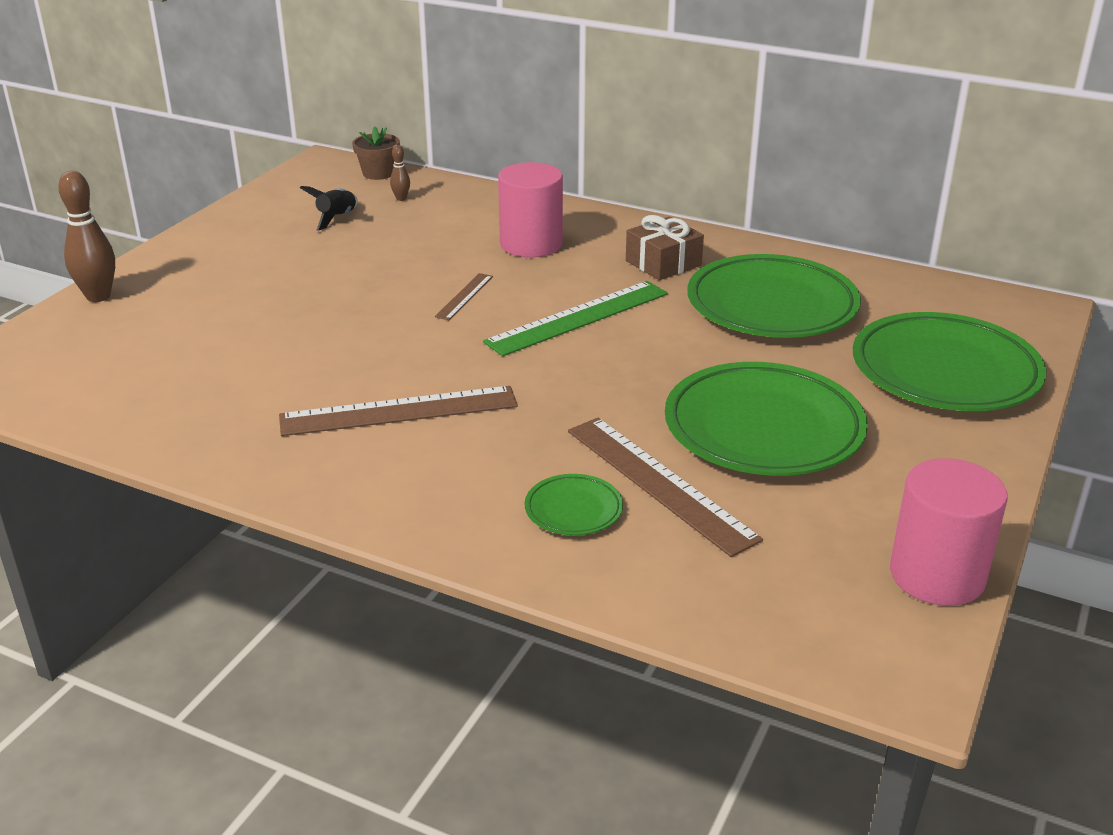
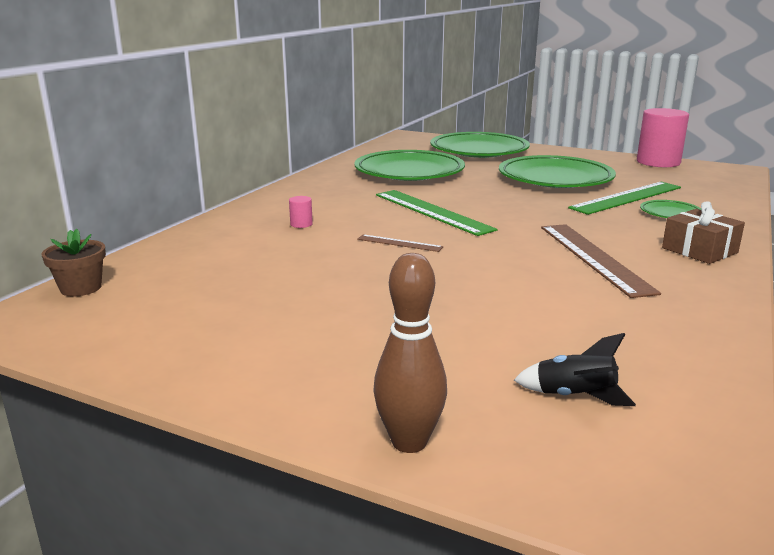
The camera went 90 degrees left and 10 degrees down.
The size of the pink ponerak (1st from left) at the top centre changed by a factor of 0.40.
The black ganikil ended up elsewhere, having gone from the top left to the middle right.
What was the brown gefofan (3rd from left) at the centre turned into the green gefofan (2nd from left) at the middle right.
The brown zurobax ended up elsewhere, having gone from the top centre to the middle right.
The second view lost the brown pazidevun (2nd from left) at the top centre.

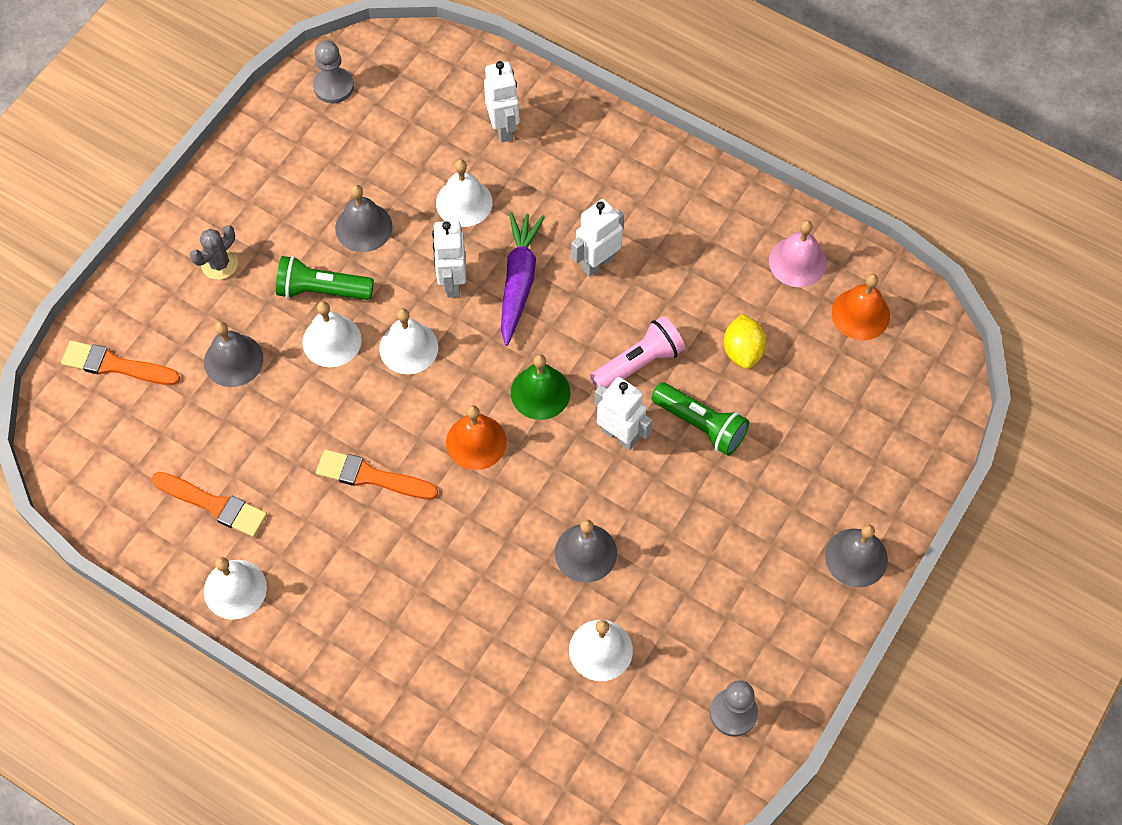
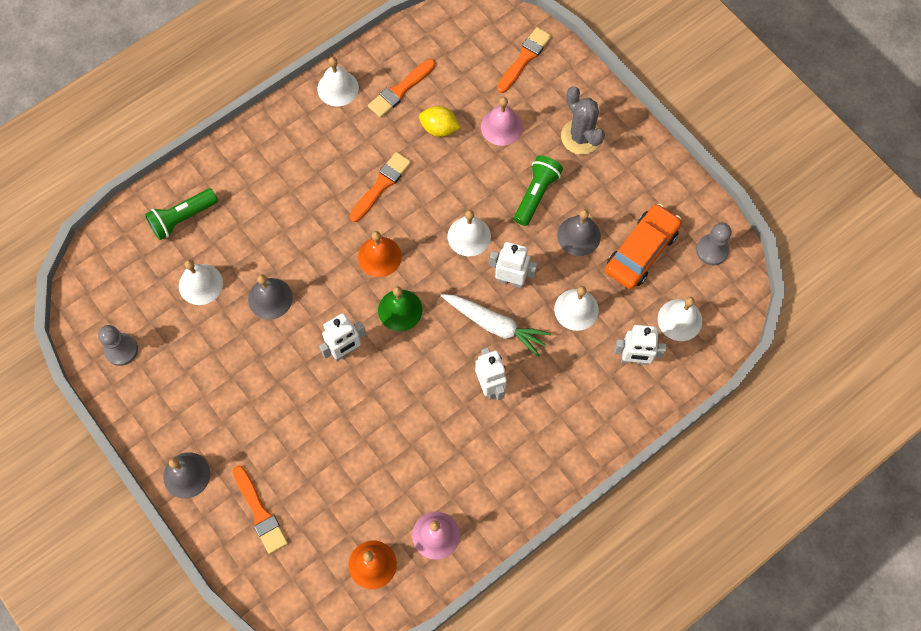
The camera went 110 degrees right and 5 degrees up.
The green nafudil (2nd from left in the first image) ended up elsewhere, having gone from the centre to the middle left.
The second view gained the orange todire (1st from left) at the bottom left.
The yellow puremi ended up elsewhere, having gone from the centre to the top centre.
What was the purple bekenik at the centre turned into the white bekenik at the centre.
What was the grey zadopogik (1st from left) at the middle left turned into the pink zadopogik (2nd from left) at the top centre.
The size of the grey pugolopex at the top left changed by a factor of 1.52.
The second view gained the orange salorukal at the middle right.
The white zadopogik (2nd from left in the first image) ended up elsewhere, having gone from the middle left to the middle right.
The second view lost the pink nafudil at the centre.

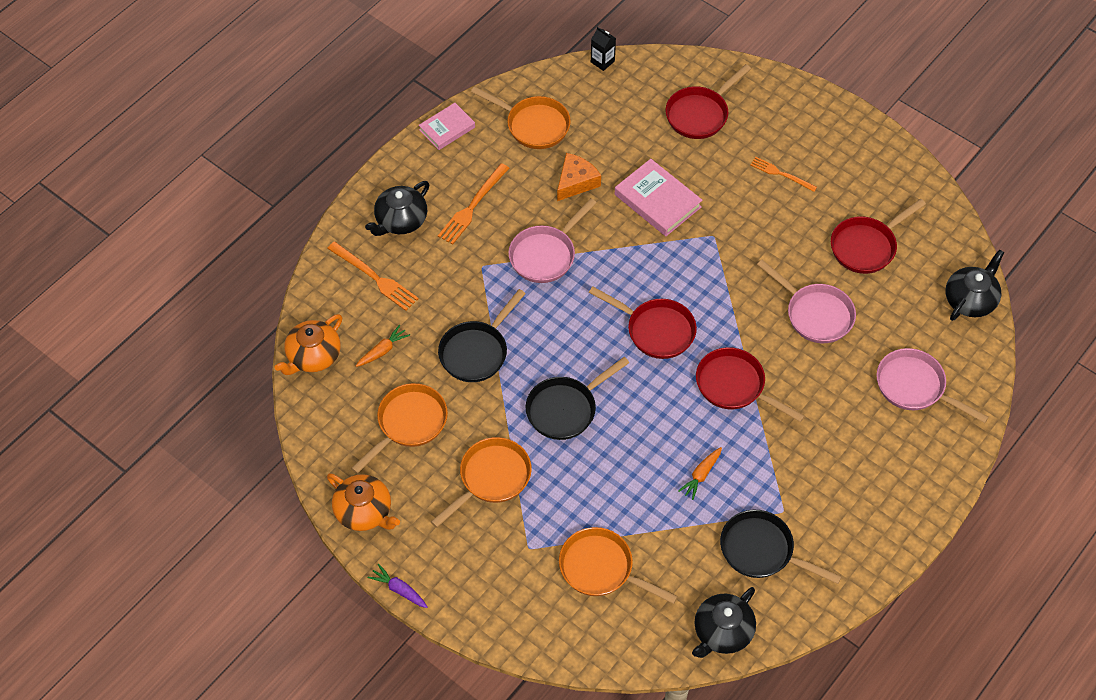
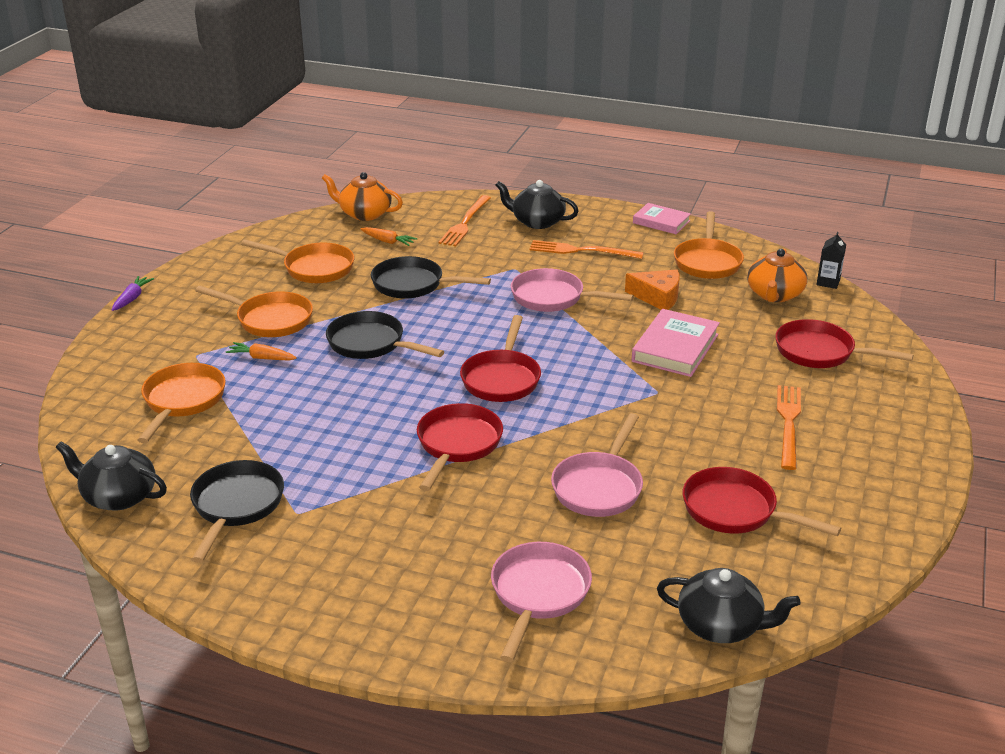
The camera went 70 degrees right and 25 degrees down.
The orange bekenik (2nd from left in the first image) ended up elsewhere, having gone from the bottom centre to the middle left.
The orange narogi (2nd from left) ended up elsewhere, having gone from the bottom left to the middle right.
The size of the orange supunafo (3rd from left) at the top right changed by a factor of 1.52.

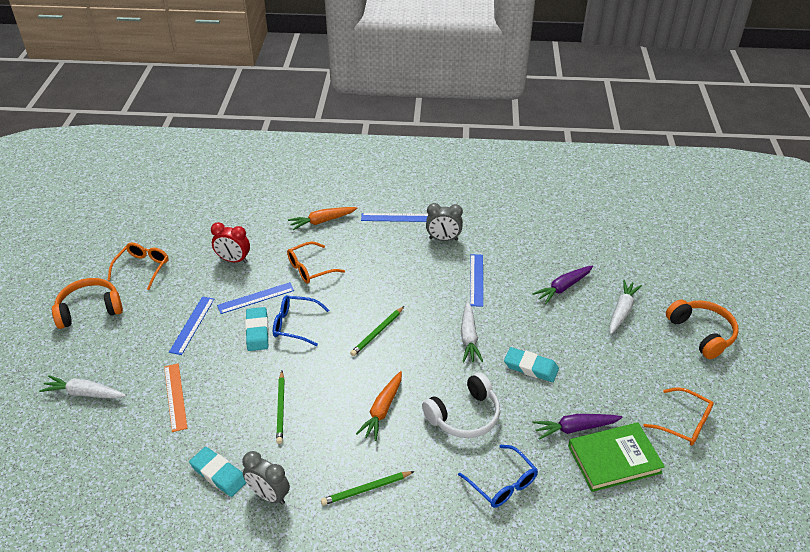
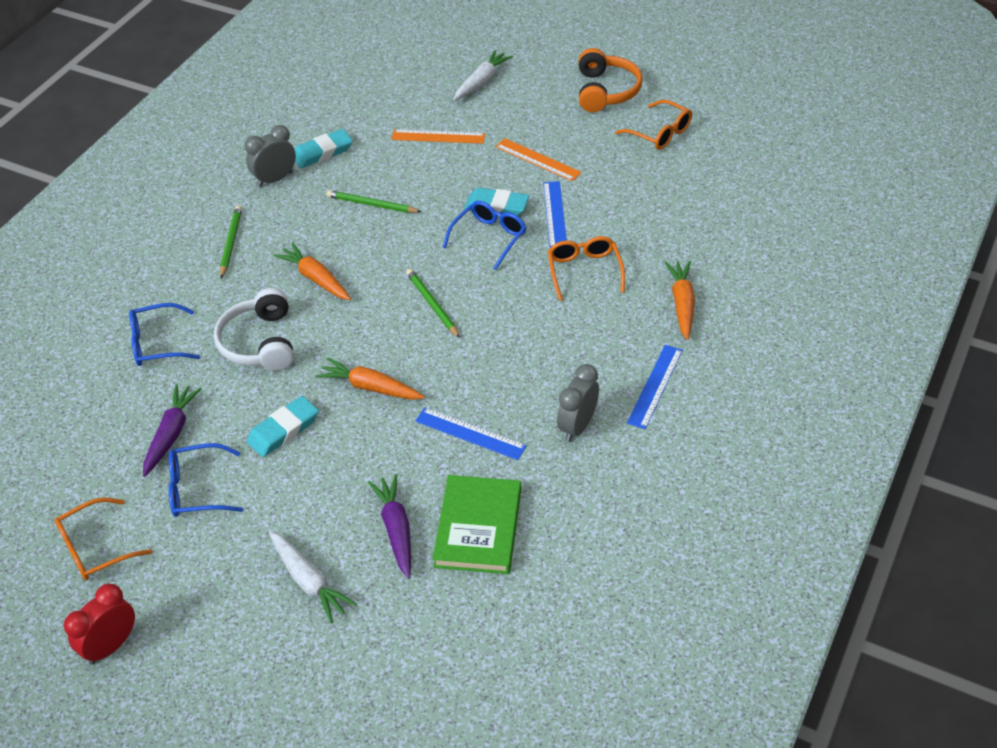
The camera went 115 degrees right and 5 degrees up.
The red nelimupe ended up elsewhere, having gone from the middle left to the bottom left.
The second view gained the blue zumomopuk (2nd from left) at the middle left.
What was the white bekenik (2nd from left) at the centre turned into the orange bekenik (2nd from left) at the centre.
The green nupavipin ended up elsewhere, having gone from the bottom right to the bottom centre.
What was the blue gefofan (1st from left) at the middle left turned into the orange gefofan (2nd from left) at the top centre.
The second view lost the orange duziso (2nd from left) at the middle right.

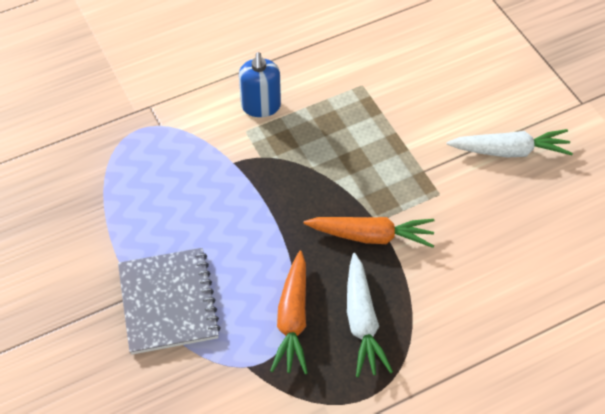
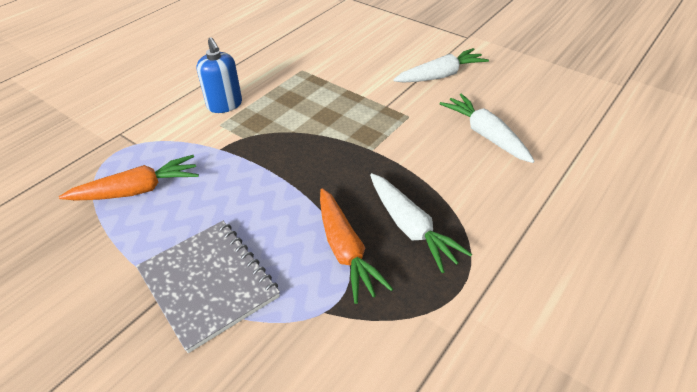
The camera went 25 degrees left and 10 degrees down.
The orange bekenik (2nd from left in the first image) ended up elsewhere, having gone from the centre to the middle left.
The second view gained the white bekenik (3rd from left) at the top right.

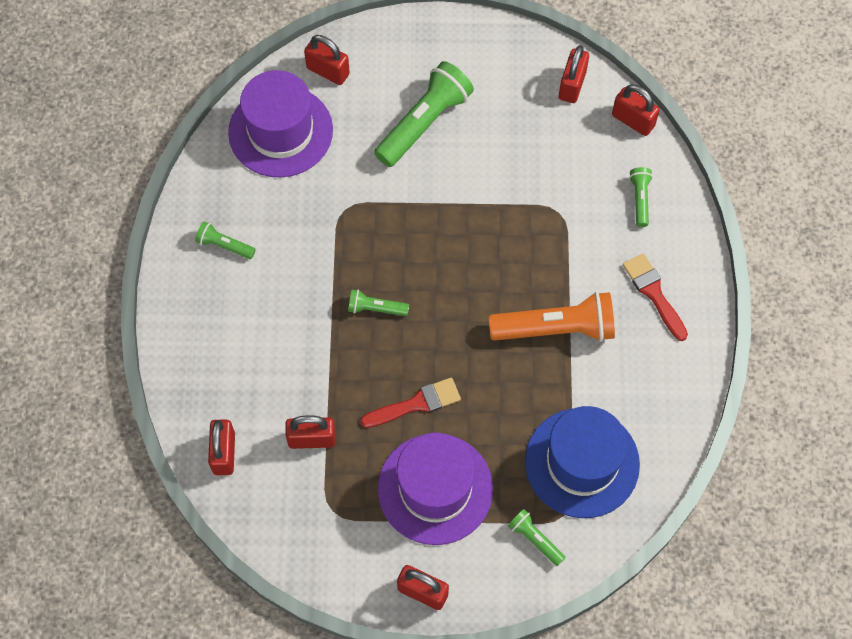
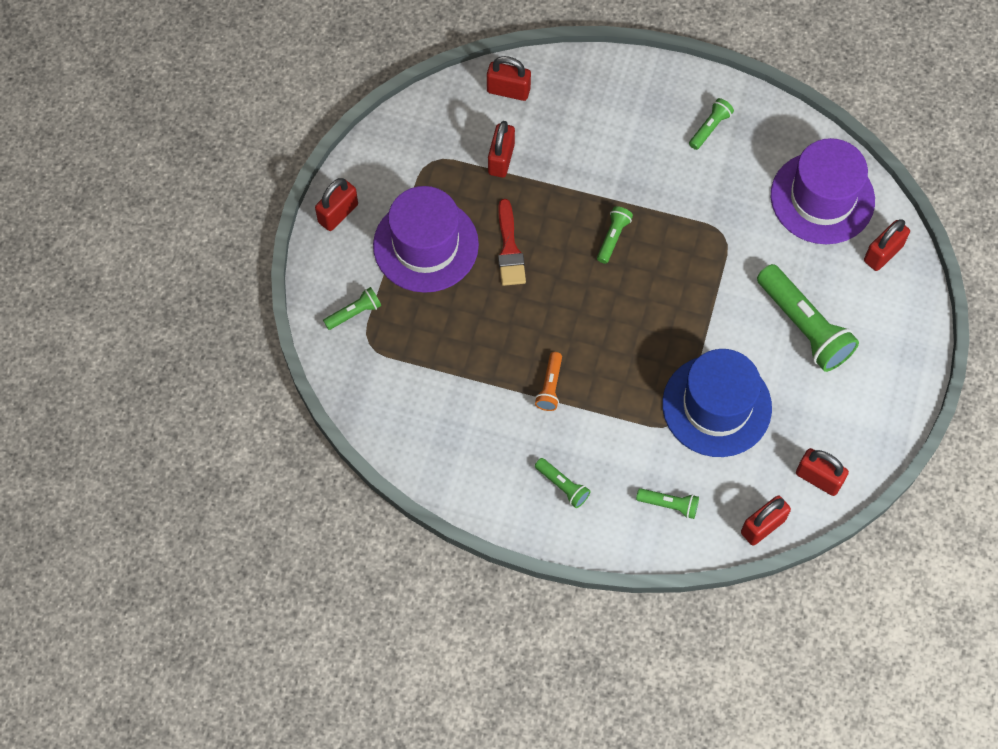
The camera went 105 degrees right and 0 degrees up.
The size of the orange nafudil at the centre changed by a factor of 0.49.
Where the red todire (2nd from left) stood at the middle right, the green nafudil (2nd from left) came to stand at the centre.
The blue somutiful ended up elsewhere, having gone from the bottom right to the middle right.

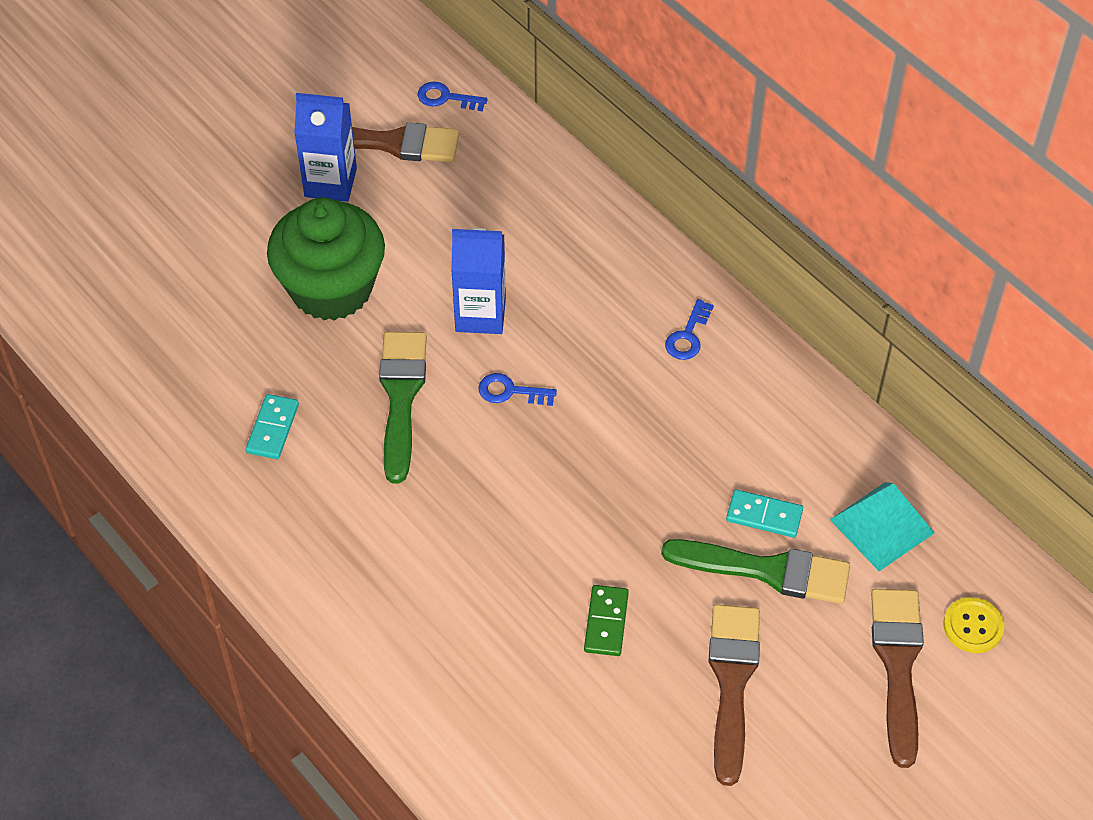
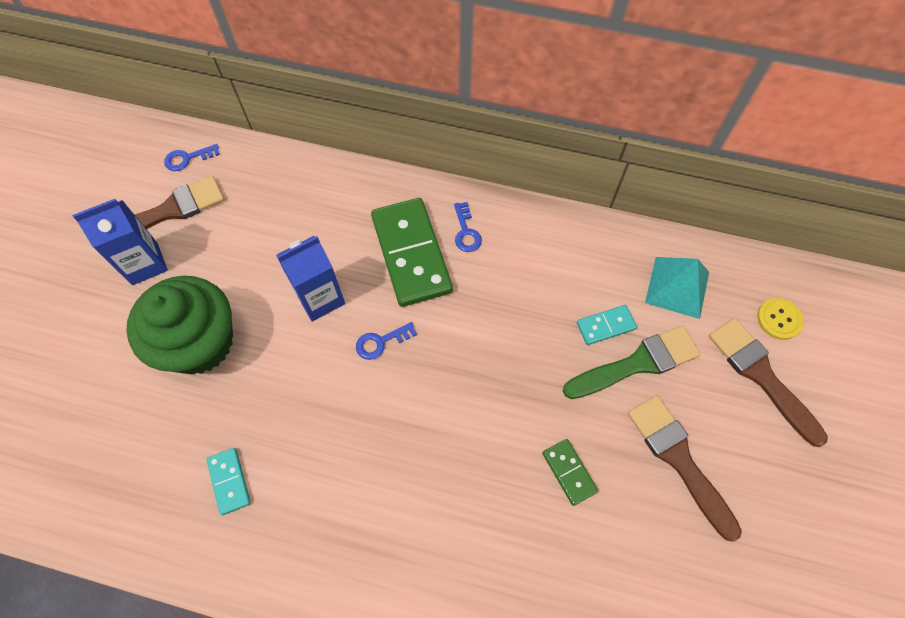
The camera went 35 degrees left and 10 degrees up.
The second view gained the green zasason (1st from left) at the centre.
The second view lost the green todire (1st from left) at the centre.

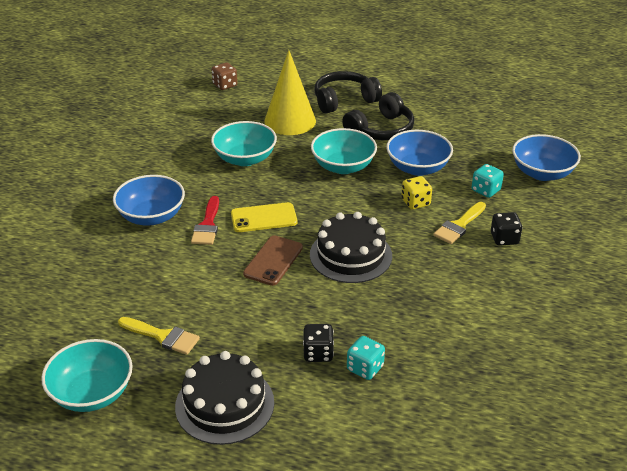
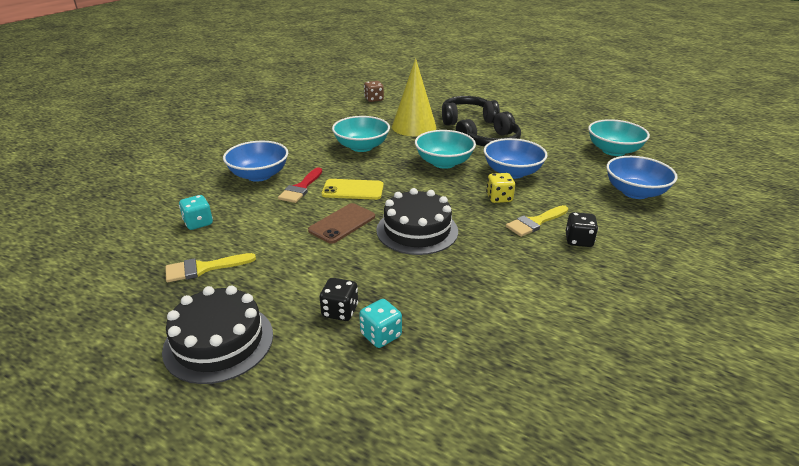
The camera went 15 degrees right and 5 degrees down.
The yellow todire (1st from left) at the bottom left ended up facing another way, 120 degrees clockwise from before.
The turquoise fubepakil (2nd from left in the first image) ended up elsewhere, having gone from the middle right to the middle left.
The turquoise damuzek (1st from left in the first image) ended up elsewhere, having gone from the bottom left to the top right.

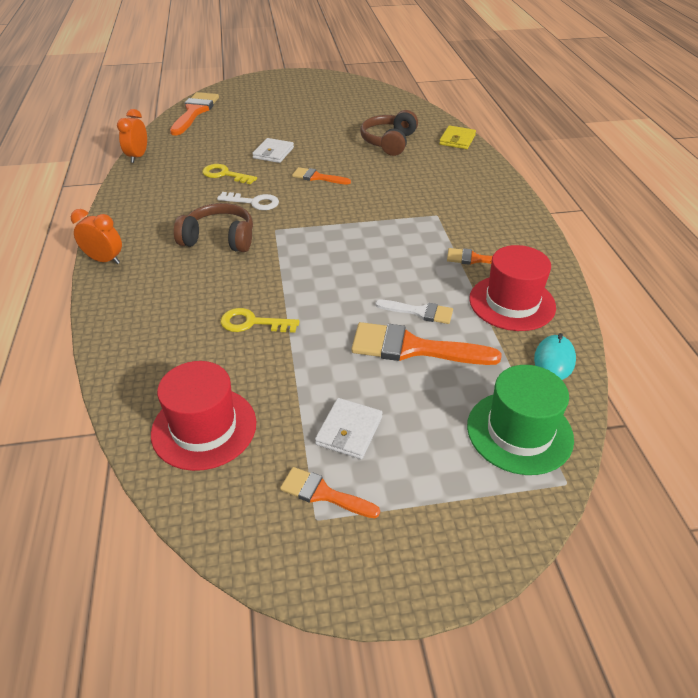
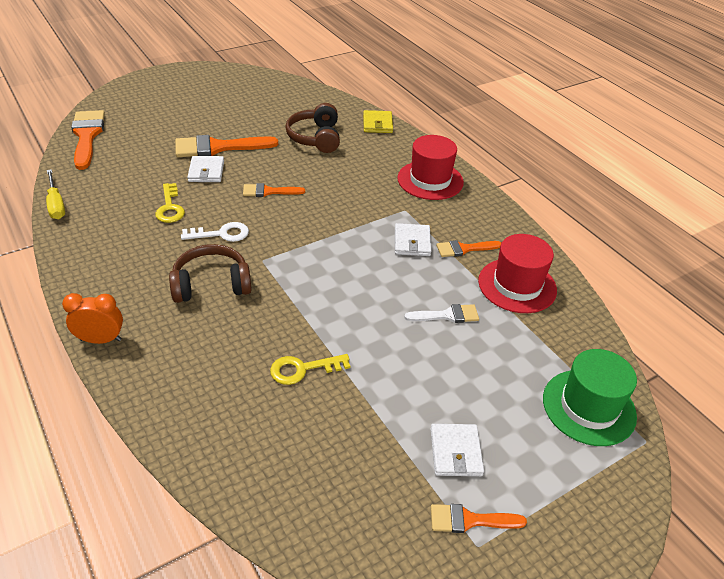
The camera went 25 degrees left and 0 degrees up.
Where the orange nelimupe (2nd from left) stood at the top left, the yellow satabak came to stand at the middle left.
The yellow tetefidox (1st from left) at the top left ended up facing another way, 105 degrees counterclockwise from before.
The orange todire (4th from left in the first image) ended up elsewhere, having gone from the centre to the top left.
The second view gained the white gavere (2nd from left) at the centre.
The red somutiful (1st from left) ended up elsewhere, having gone from the middle left to the top centre.
The second view lost the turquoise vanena at the middle right.

